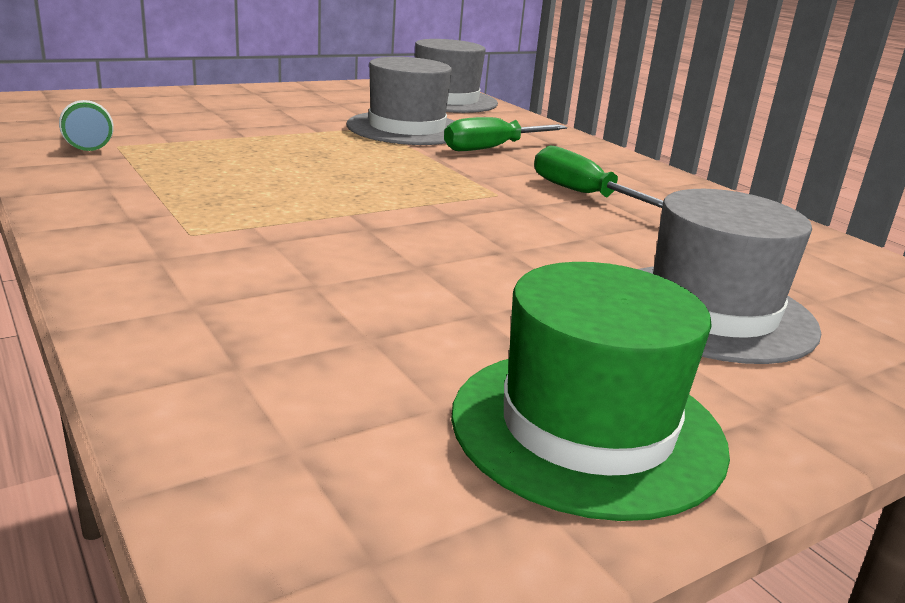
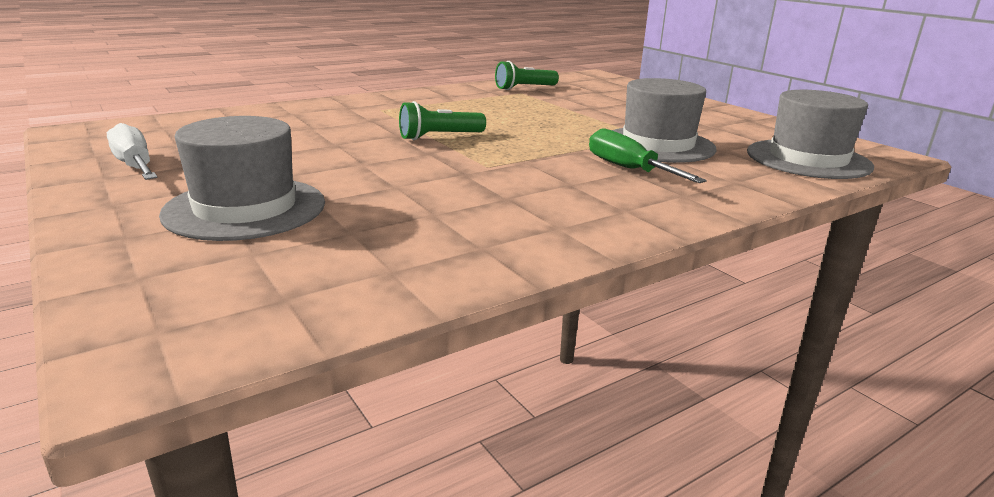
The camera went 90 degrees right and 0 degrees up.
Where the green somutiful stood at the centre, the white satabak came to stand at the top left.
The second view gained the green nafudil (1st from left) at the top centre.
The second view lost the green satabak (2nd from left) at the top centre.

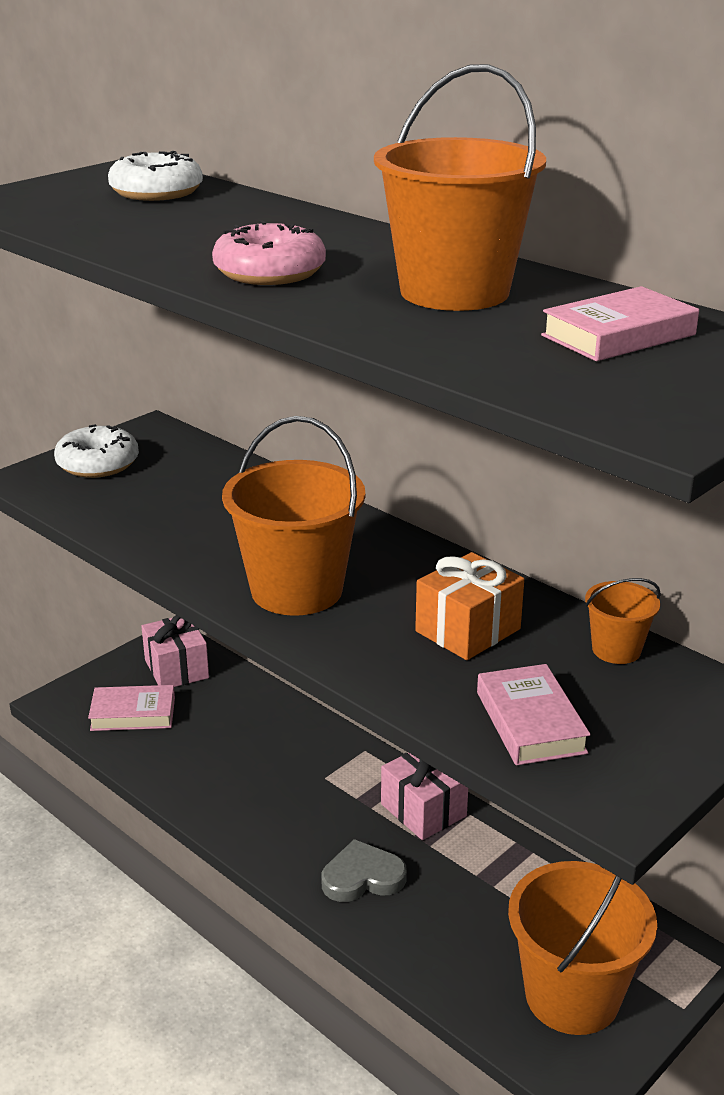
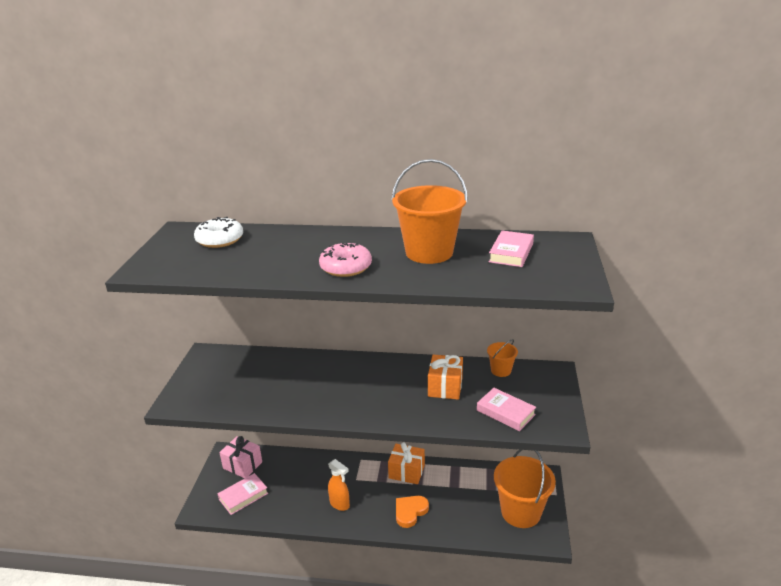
The camera went 35 degrees left and 0 degrees up.
The second view gained the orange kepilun at the bottom centre.
What was the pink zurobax (2nd from left) at the bottom centre turned into the orange zurobax (1st from left) at the bottom centre.
What was the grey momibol at the bottom centre turned into the orange momibol at the bottom centre.
The second view lost the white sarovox (1st from left) at the middle left.
The second view lost the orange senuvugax (1st from left) at the centre.

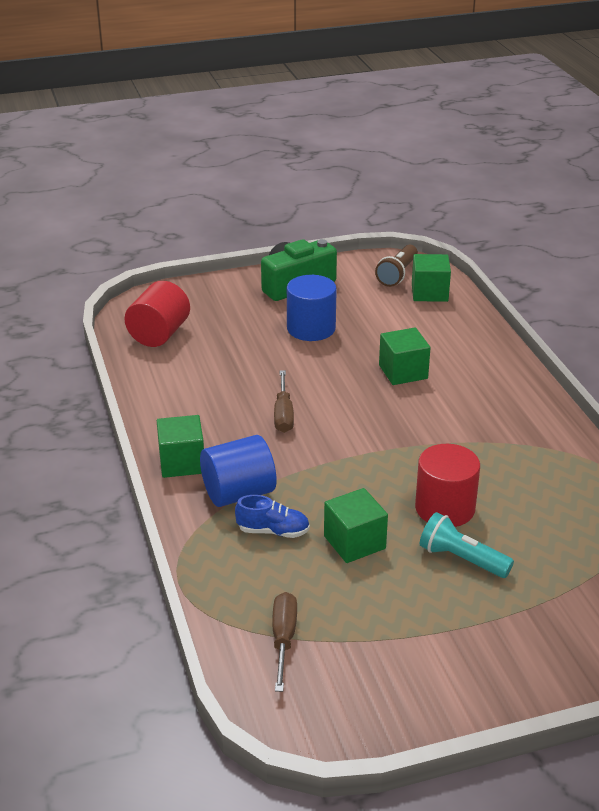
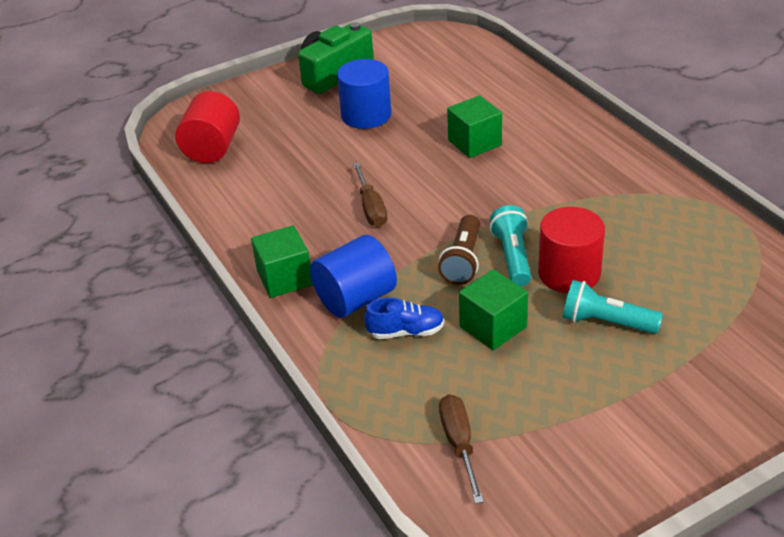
The camera went 10 degrees left and 5 degrees up.
The brown nafudil ended up elsewhere, having gone from the top centre to the centre.
The second view gained the turquoise nafudil (1st from left) at the centre.
The second view lost the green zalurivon (4th from left) at the middle right.

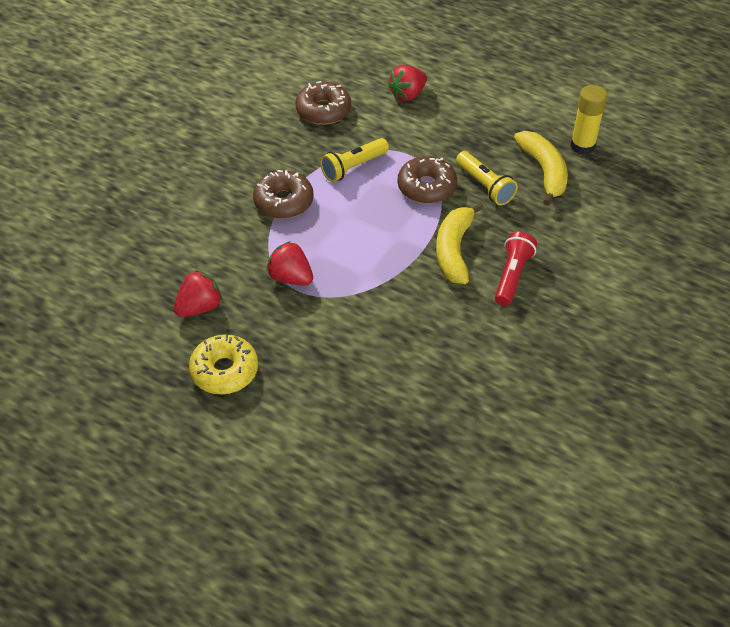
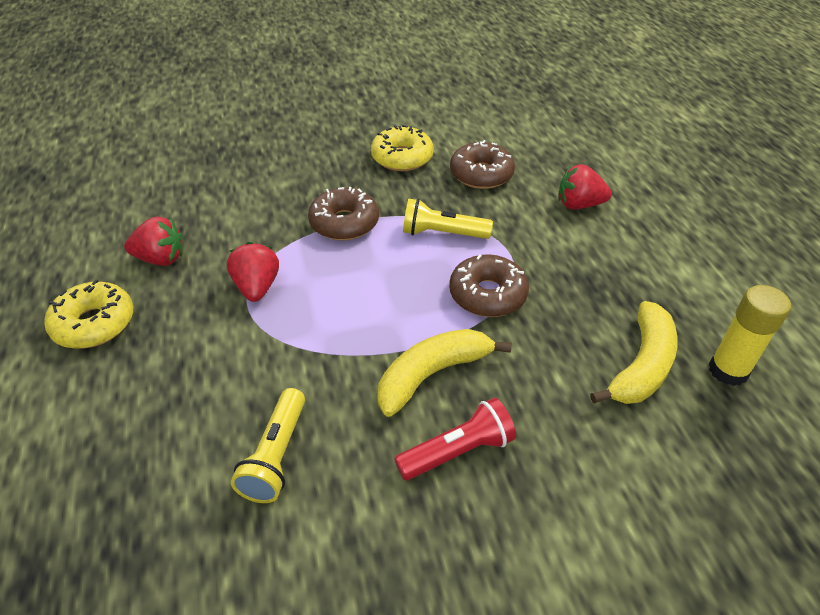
The camera went 45 degrees right and 5 degrees down.
The yellow nafudil (2nd from left in the first image) ended up elsewhere, having gone from the top right to the bottom left.
The second view gained the yellow sarovox (2nd from left) at the top centre.

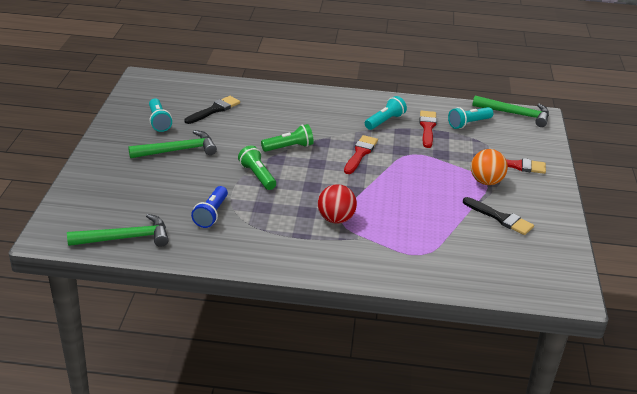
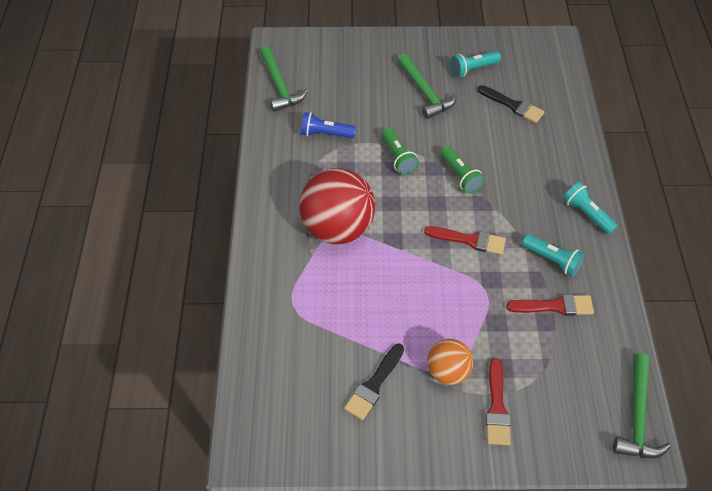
The camera went 85 degrees right and 20 degrees up.
The size of the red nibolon at the centre changed by a factor of 1.84.
The green nafudil (1st from left) at the centre ended up facing another way, 105 degrees clockwise from before.
The turquoise nafudil (3rd from left) ended up elsewhere, having gone from the top right to the middle right.

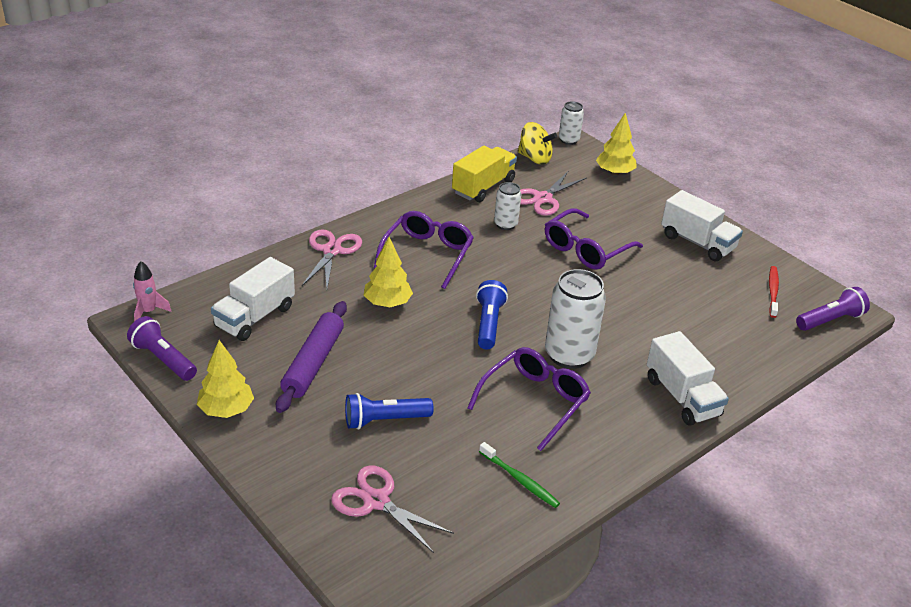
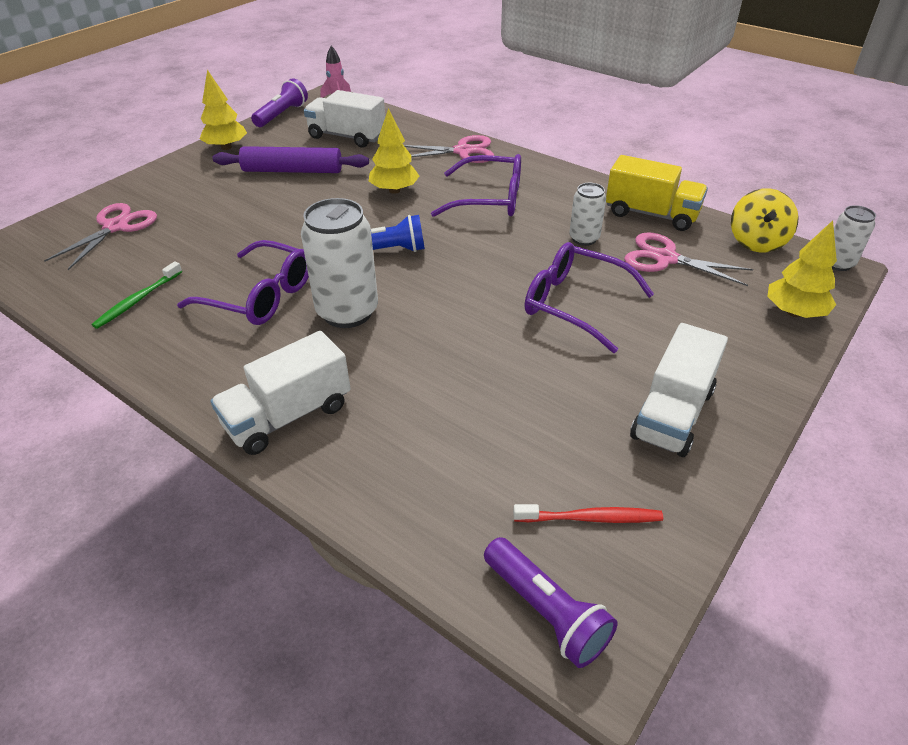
The camera went 80 degrees right and 5 degrees up.
The second view lost the blue nafudil (1st from left) at the bottom centre.

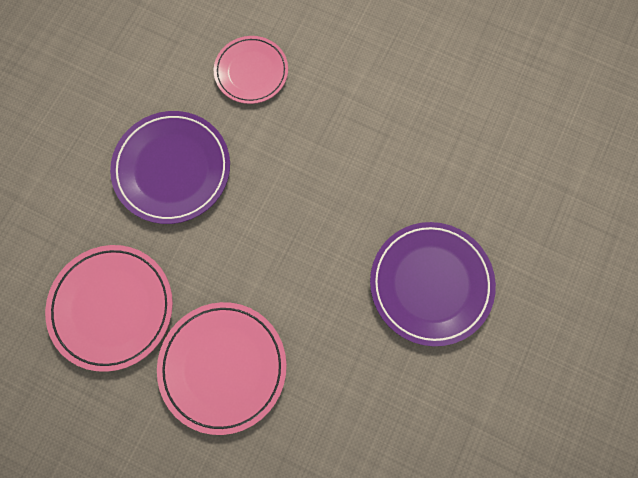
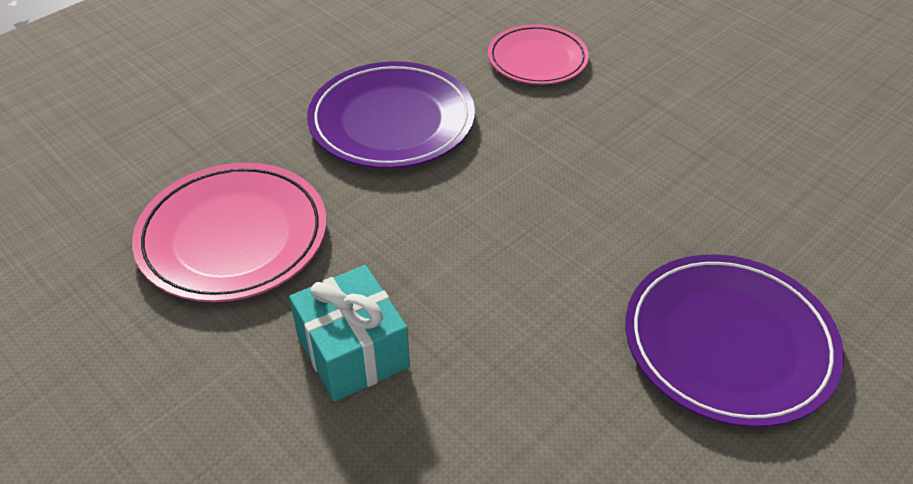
The camera went 20 degrees right and 30 degrees down.
Where the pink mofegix (2nd from left) stood at the bottom centre, the turquoise zurobax came to stand at the bottom centre.

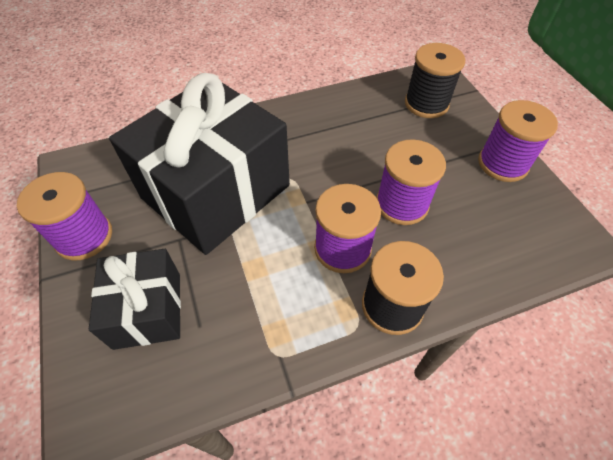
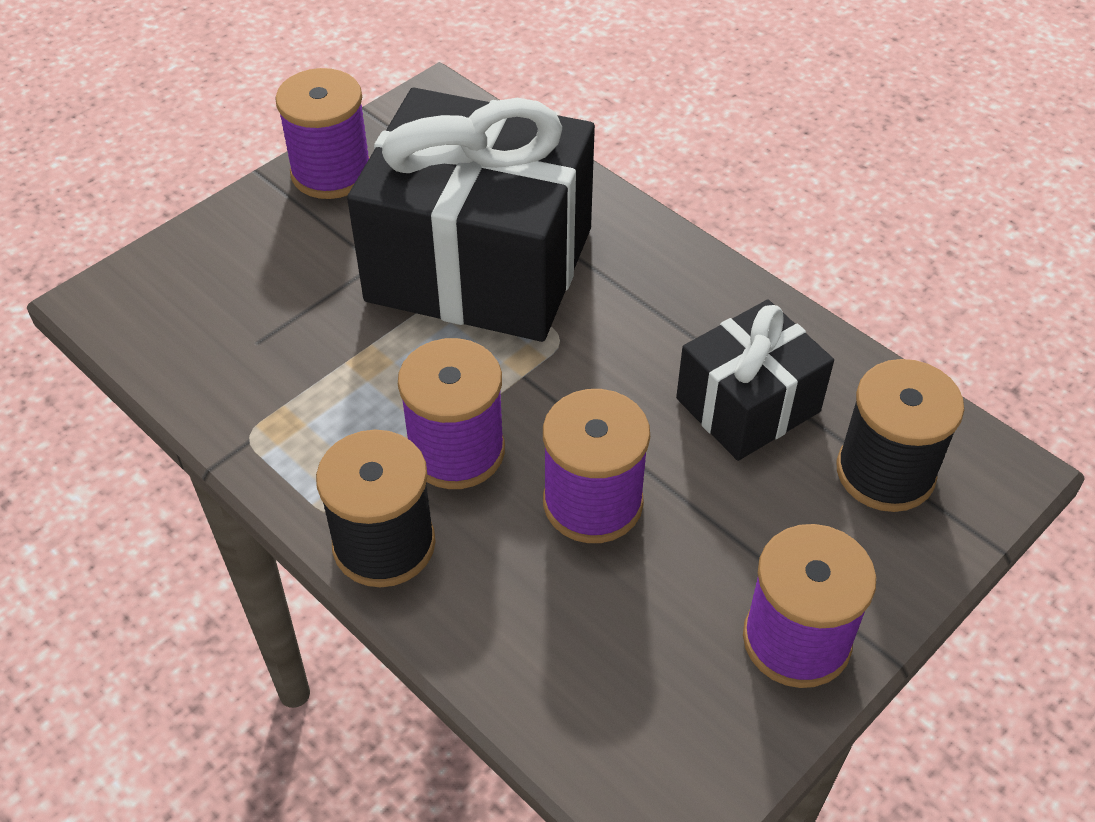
The camera went 65 degrees right and 5 degrees down.
The black zurobax (1st from left in the first image) ended up elsewhere, having gone from the middle left to the middle right.

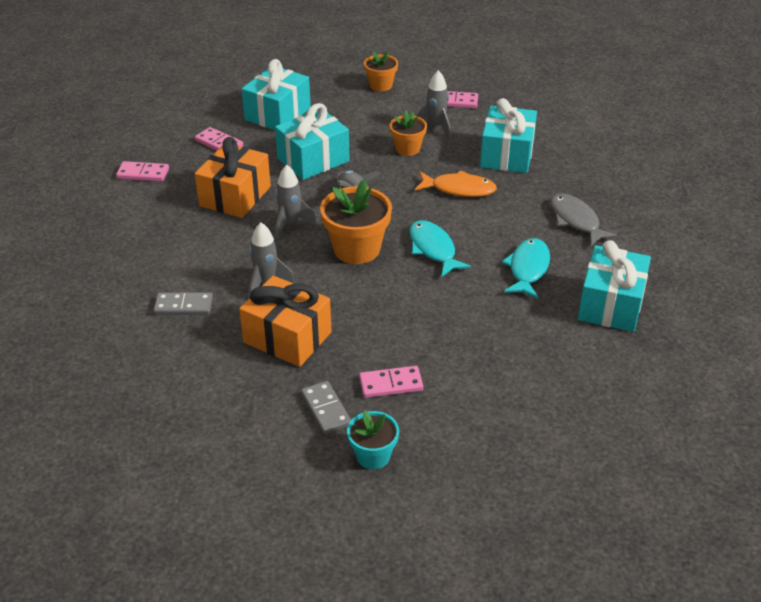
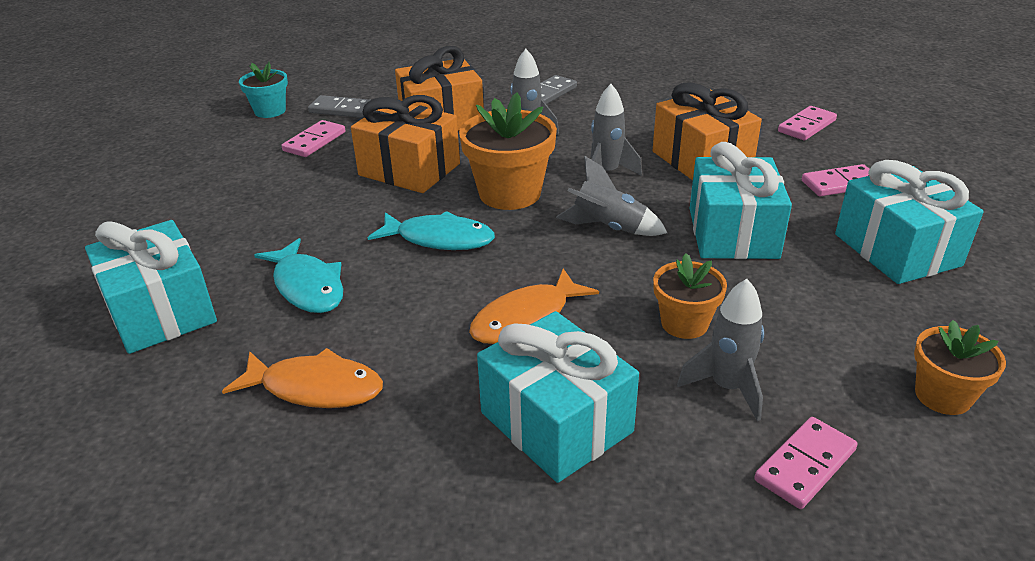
The camera went 130 degrees right and 5 degrees down.
What was the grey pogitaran at the middle right turned into the orange pogitaran (1st from left) at the bottom left.
The second view gained the orange zurobax (1st from left) at the top centre.

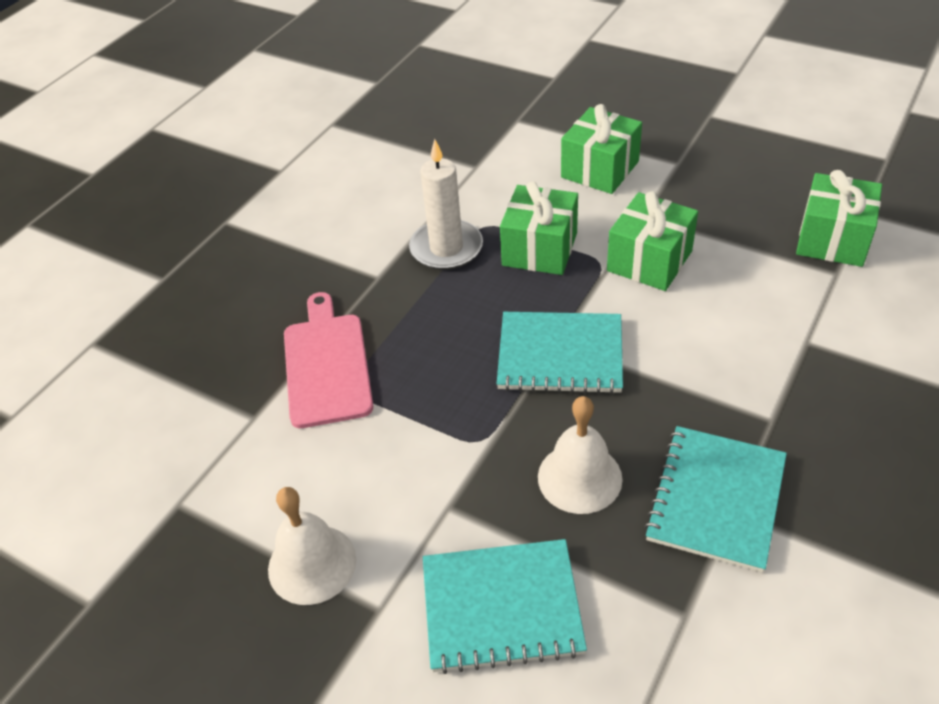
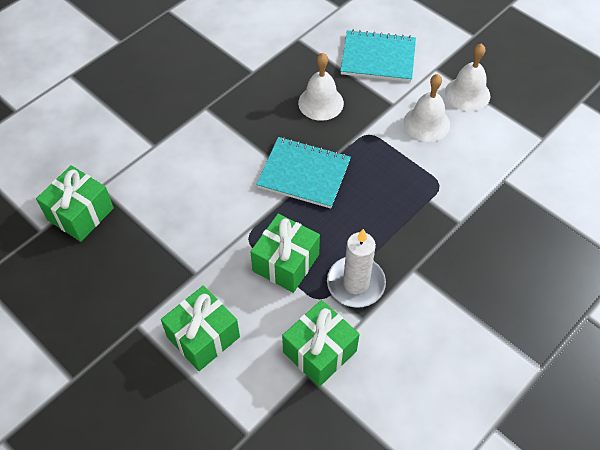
The camera went 170 degrees left and 10 degrees up.
The green zurobax (3rd from left in the first image) ended up elsewhere, having gone from the middle right to the bottom centre.
The second view gained the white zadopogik (2nd from left) at the top right.
The second view lost the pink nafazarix at the centre.
The second view lost the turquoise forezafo (3rd from left) at the bottom right.

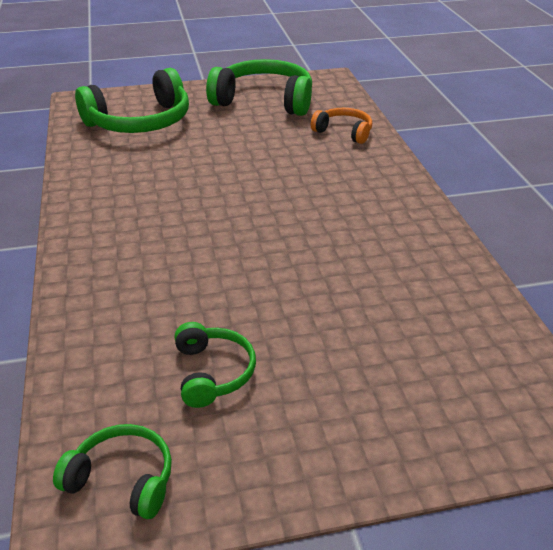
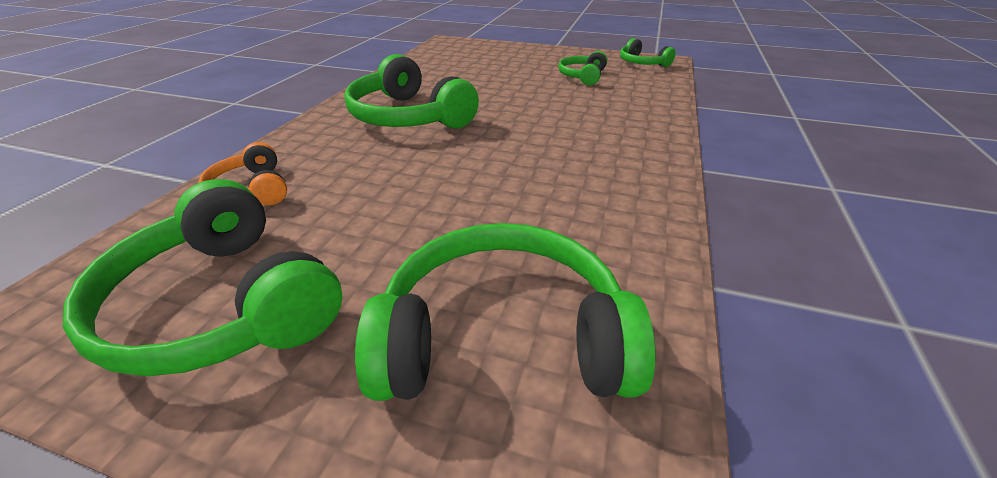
The camera went 150 degrees left and 0 degrees up.
The second view gained the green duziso (2nd from left) at the top centre.

